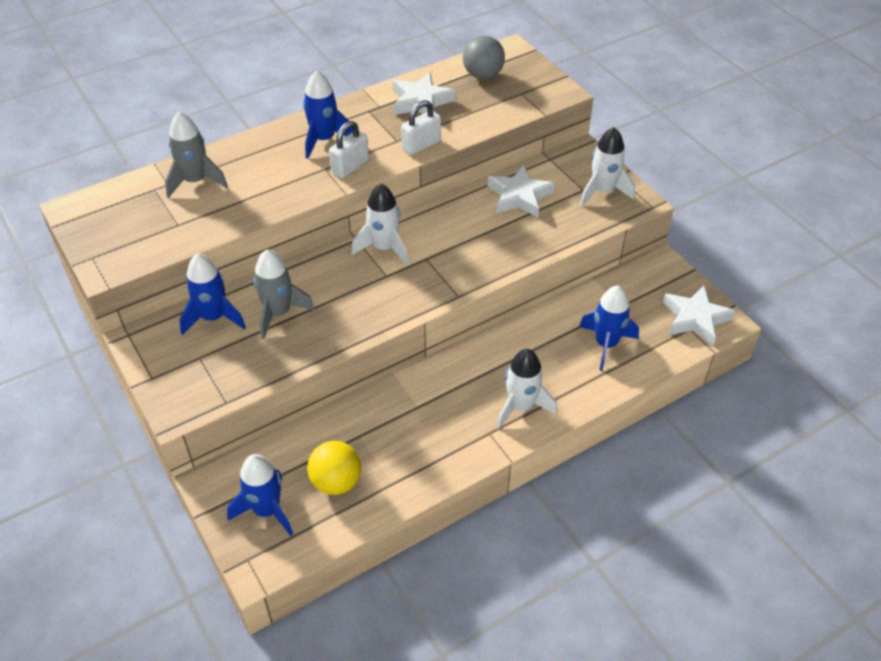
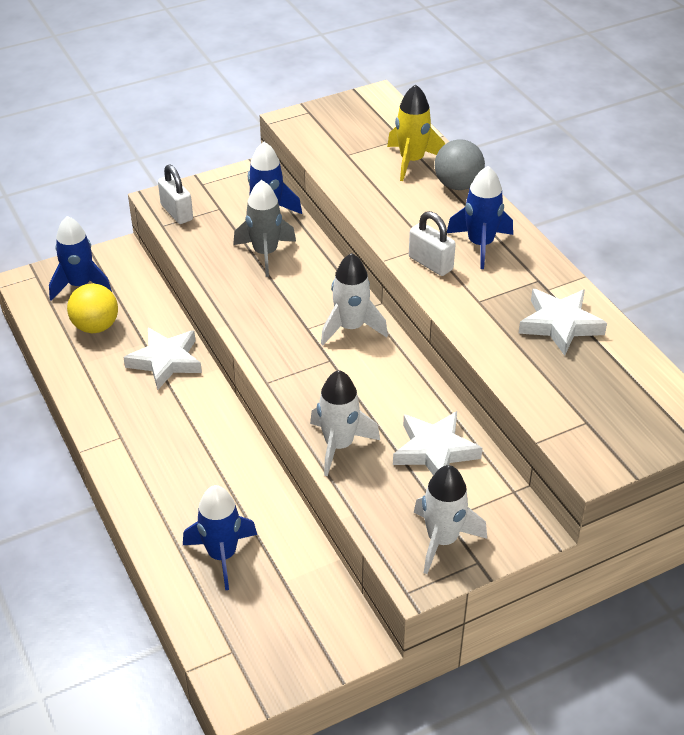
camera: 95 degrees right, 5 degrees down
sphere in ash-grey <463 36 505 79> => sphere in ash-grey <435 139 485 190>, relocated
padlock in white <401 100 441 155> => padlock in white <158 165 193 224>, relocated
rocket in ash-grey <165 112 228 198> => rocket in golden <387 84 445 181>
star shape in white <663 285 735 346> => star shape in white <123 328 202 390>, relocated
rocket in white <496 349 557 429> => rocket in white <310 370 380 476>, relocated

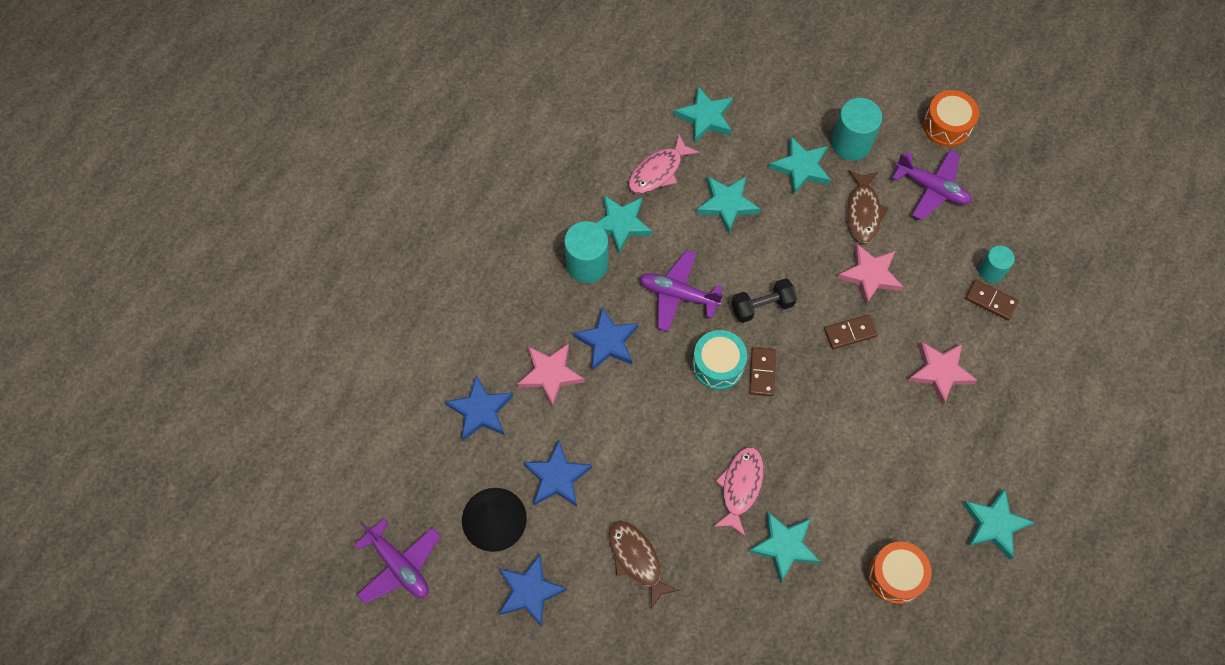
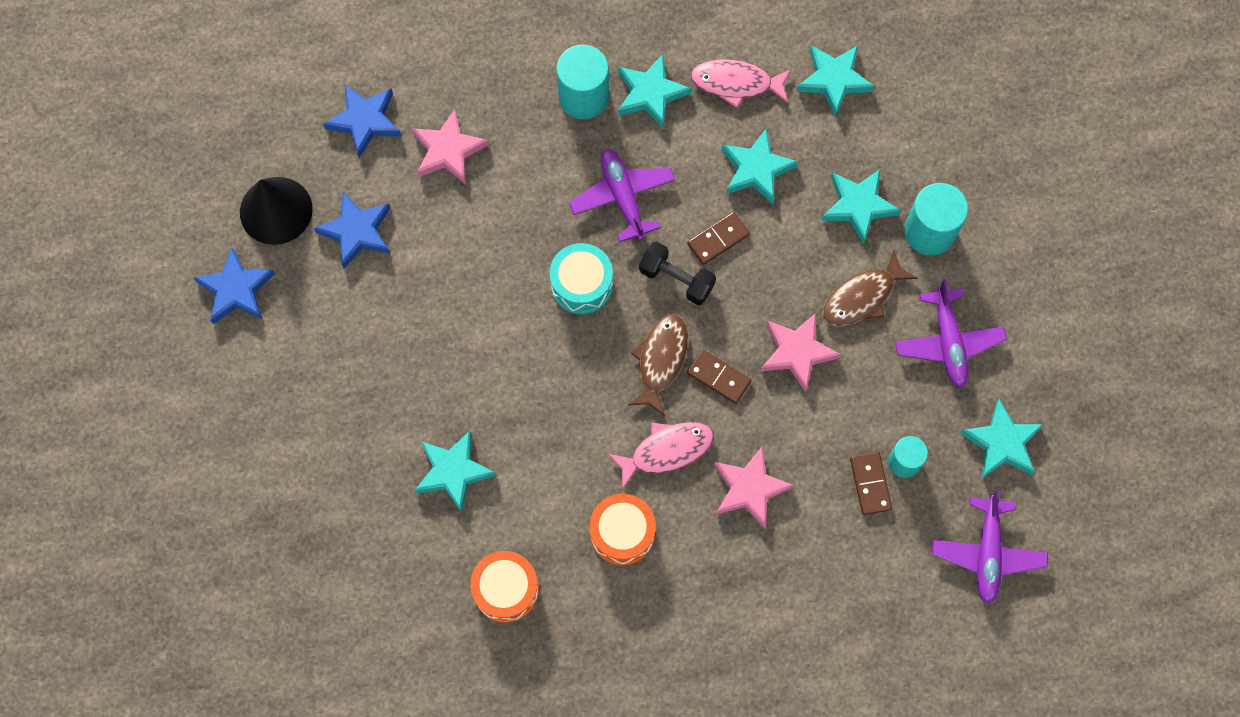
camera: 50 degrees right, 5 degrees up
drum in orange-coloured <923 90 979 147> => drum in orange-coloured <590 494 656 566>, relocated
star shape in royal blue <573 307 638 370> => nothing
domino piece in dark brown <749 347 776 396> => domino piece in dark brown <687 212 750 265>, relocated
fish in rosy <713 447 764 537> => fish in rosy <608 422 714 489>, relocated
star shape in teal <963 488 1035 559> => star shape in teal <960 399 1044 478>, relocated
aeroplane in purple <354 518 440 604> => aeroplane in purple <932 490 1048 604>, relocated
fish in dark brown <609 521 679 609> => fish in dark brown <628 314 688 416>, relocated

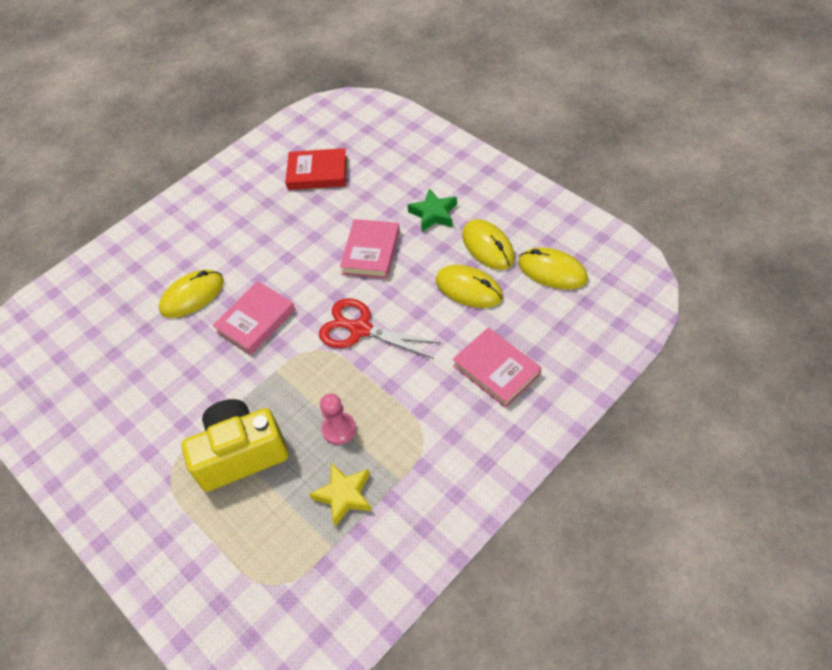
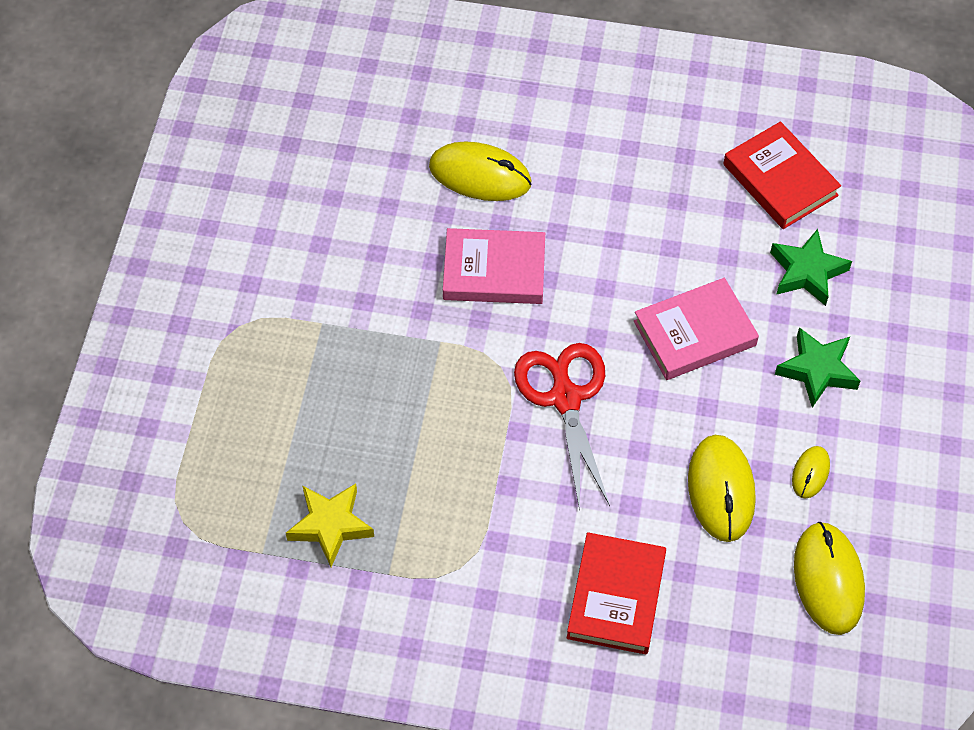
camera: 50 degrees right, 5 degrees up
mouse in golden <462 219 515 270> => mouse in golden <792 446 830 499>, x0.52
book in rosy <452 328 542 408> => book in crimson <567 532 666 655>
pawn in rosy <320 393 356 445> => nothing
photo camera in golden <182 399 288 492> => nothing
nothing => star shape in leaf-green <770 229 852 306>

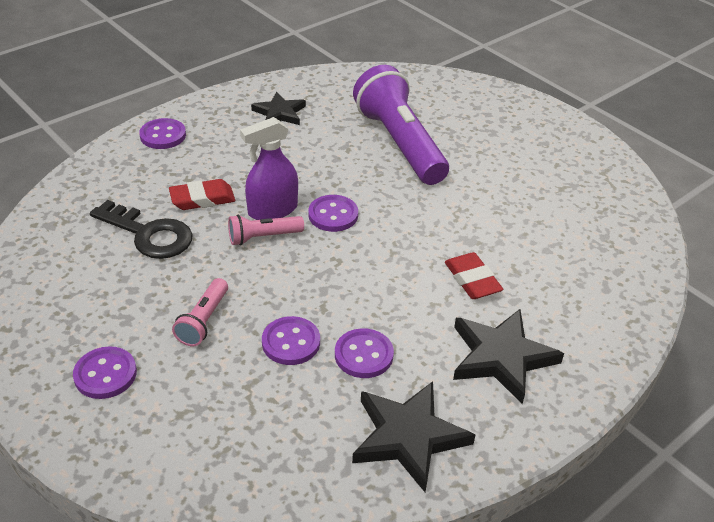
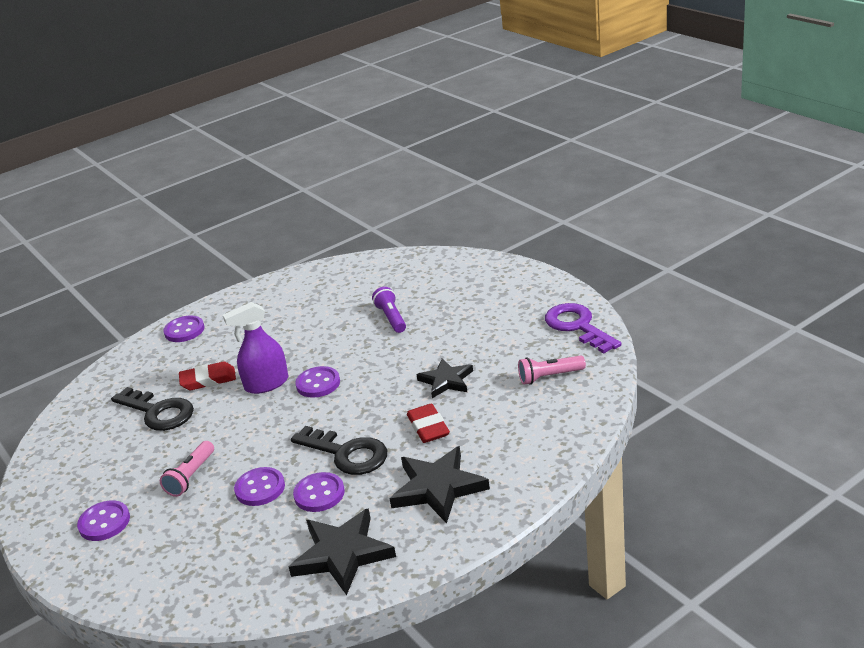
camera: 10 degrees right, 10 degrees down
flashlight in purple <353 65 449 185> => flashlight in purple <372 287 406 333>, x0.46
star shape in jet-black <251 92 306 125> => star shape in jet-black <416 359 473 398>, relocated
flashlight in rosy <228 215 304 246> => flashlight in rosy <518 356 586 385>, relocated
nothing => key in purple <545 303 621 354>
nothing => key in jet-black <291 426 387 475>

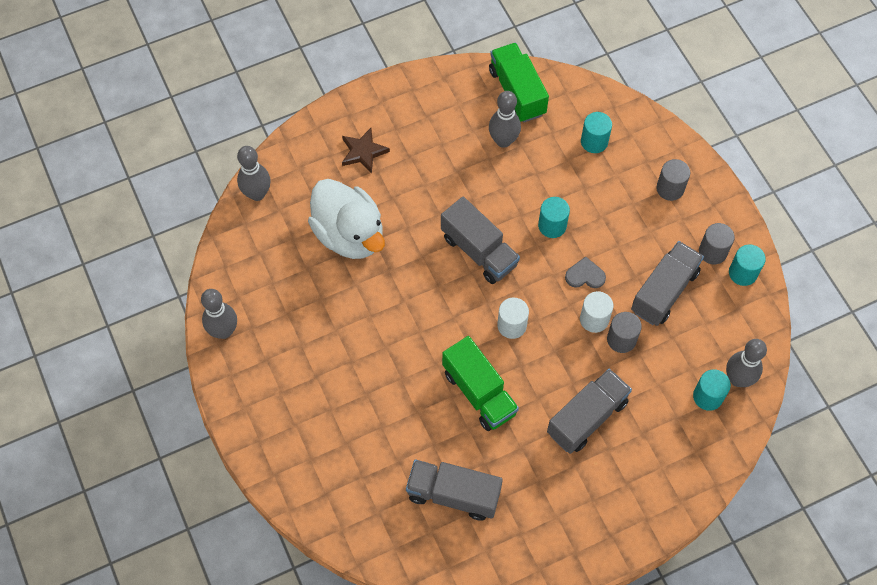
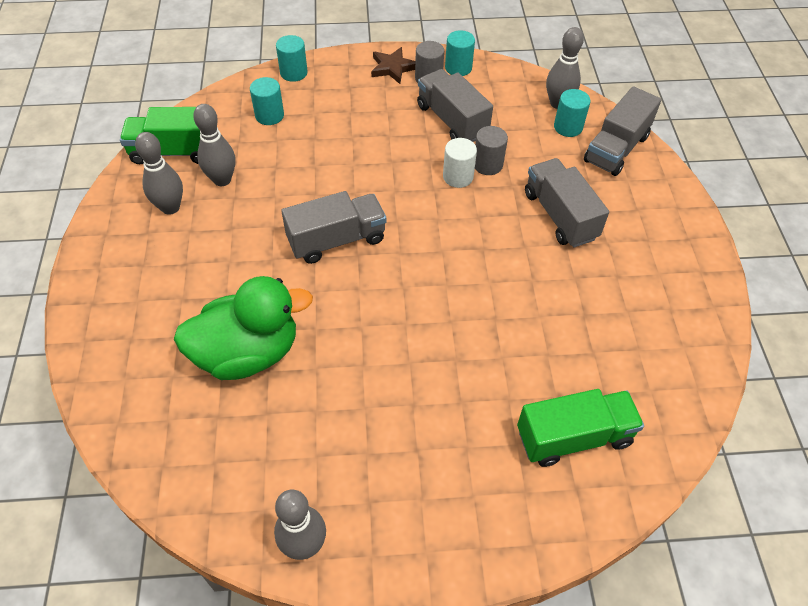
camera: 70 degrees left, 10 degrees down
star shape in dark brown <342 128 390 174> => star shape in dark brown <371 47 415 84>, relocated
skittle in ash-grey <237 146 271 201> => skittle in ash-grey <135 132 183 215>, relocated
cylinder in ash-grey <656 159 690 201> => nothing
rubber duck in white <308 179 385 259> => rubber duck in leaf-green <174 276 313 380>
cylinder in teal <538 197 570 238> => cylinder in teal <276 35 308 82>, relocated
heart in ash-grey <565 256 606 288> => nothing
cylinder in white <497 298 529 339> => nothing
toy truck in leaf-green <442 336 519 431> => toy truck in leaf-green <517 389 644 467>, relocated
toy truck in ash-grey <406 460 503 521> => toy truck in ash-grey <584 86 661 176>, relocated

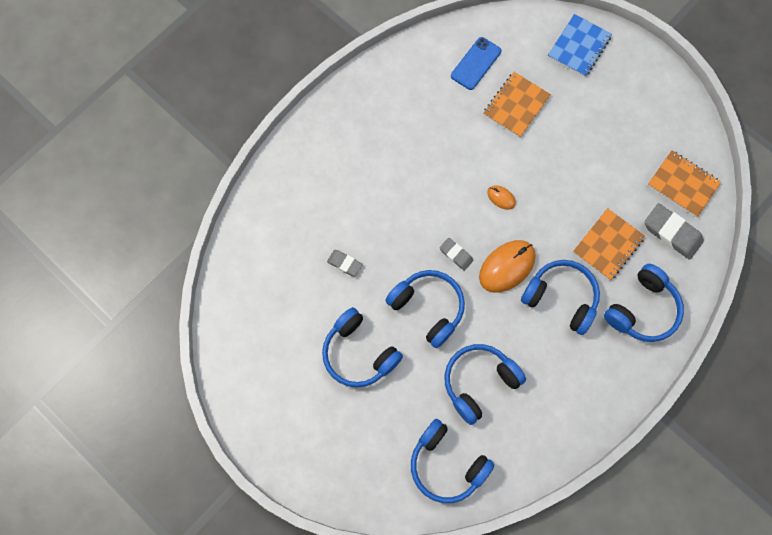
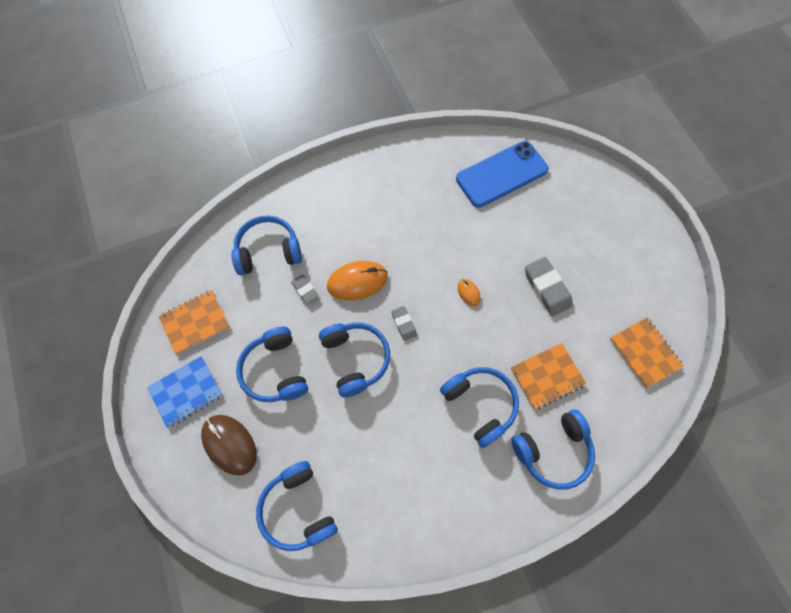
camera: 25 degrees right, 5 degrees down
notepad in royal blue <548 14 612 77> => notepad in royal blue <147 356 223 428>, relocated
smartphone in royal blue <451 37 501 90> => smartphone in royal blue <456 141 549 208>, x1.70
notepad in orange-coloured <483 72 551 138> => notepad in orange-coloured <159 290 230 354>, relocated
eraser in ash-grey <644 203 704 260> => eraser in ash-grey <525 257 573 316>, relocated
mouse in orange-coloured <479 240 536 293> => mouse in orange-coloured <327 261 388 300>, relocated
over-ear headphones in royal blue <444 344 526 425> => over-ear headphones in royal blue <231 215 302 275>, relocated
nothing => mouse in dark brown <201 415 257 476>

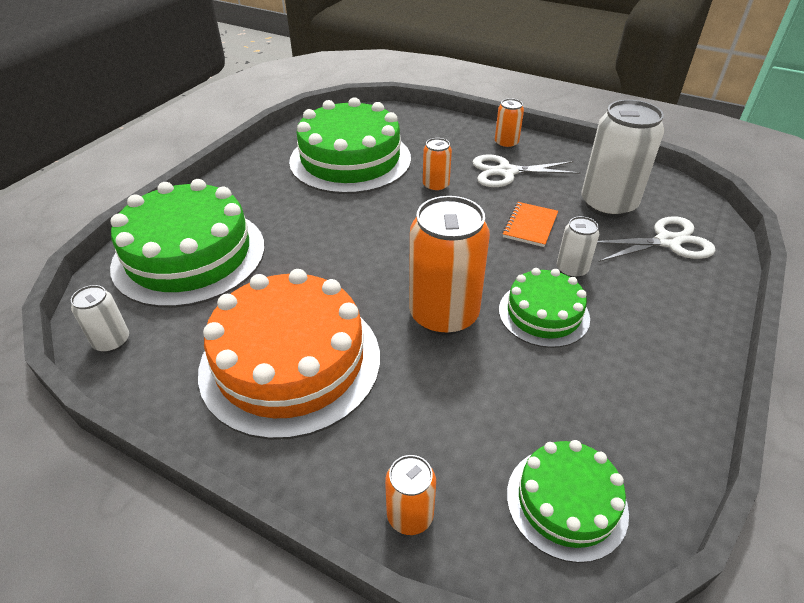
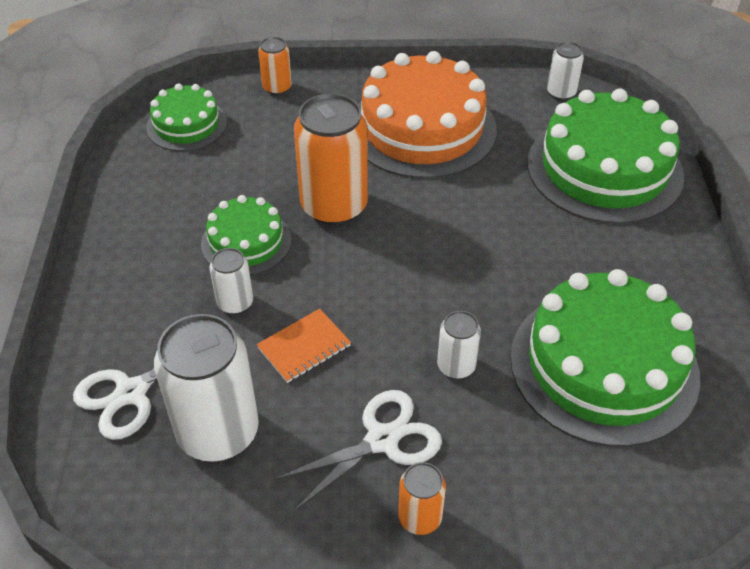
camera: 150 degrees right, 5 degrees up
soda can in orange-coloured <423 138 452 192> => soda can in white <437 311 481 379>
notepad in orange-coloured <502 202 558 247> => notepad in orange-coloured <257 309 351 383>, 60 degrees clockwise

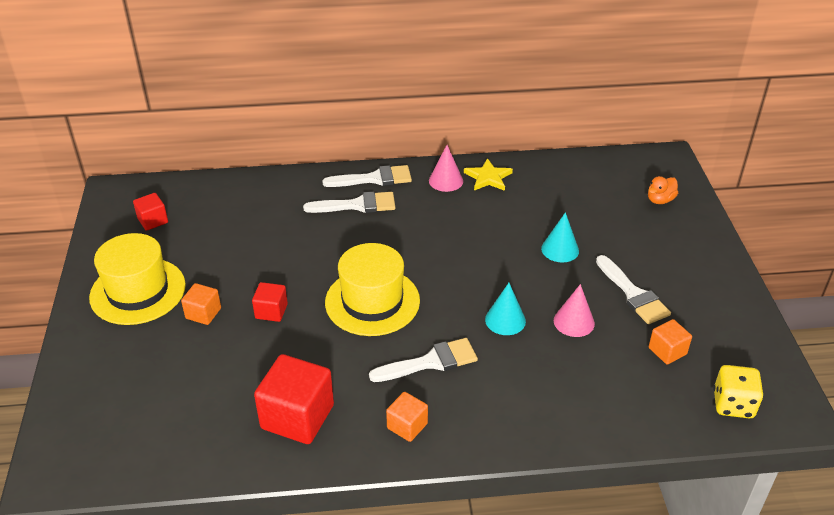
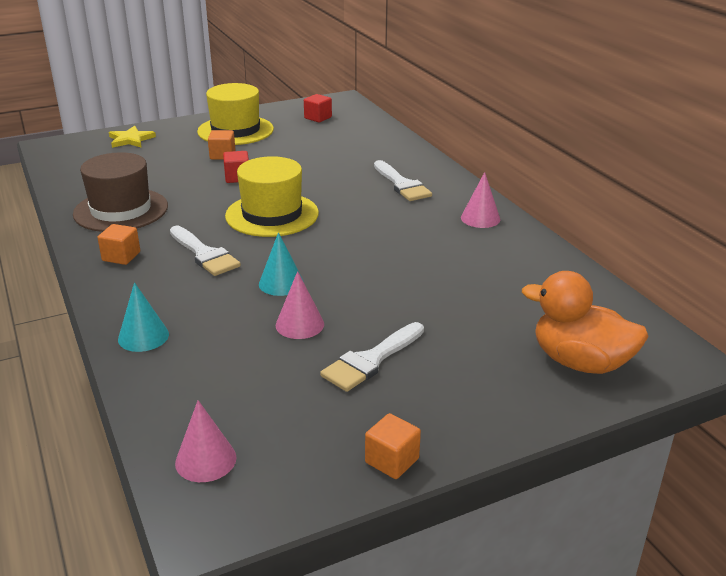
camera: 70 degrees right, 10 degrees down
star shape in golden <464 158 513 191> => star shape in golden <109 126 156 148>, relocated
paint brush in white <322 165 412 187> => nothing
rubber duck in orange-coloured <648 176 678 204> => rubber duck in orange-coloured <522 271 649 374>, x2.05
cone in teal <541 212 579 262> => cone in teal <118 282 169 352>, relocated
solid cube in orange-coloured <649 319 692 364> => solid cube in orange-coloured <365 413 421 479>, relocated
solid cube in crimson <254 354 334 444> => top hat in dark brown <73 152 168 232>
dice in golden <713 365 764 418> => cone in rosy <175 400 236 482>

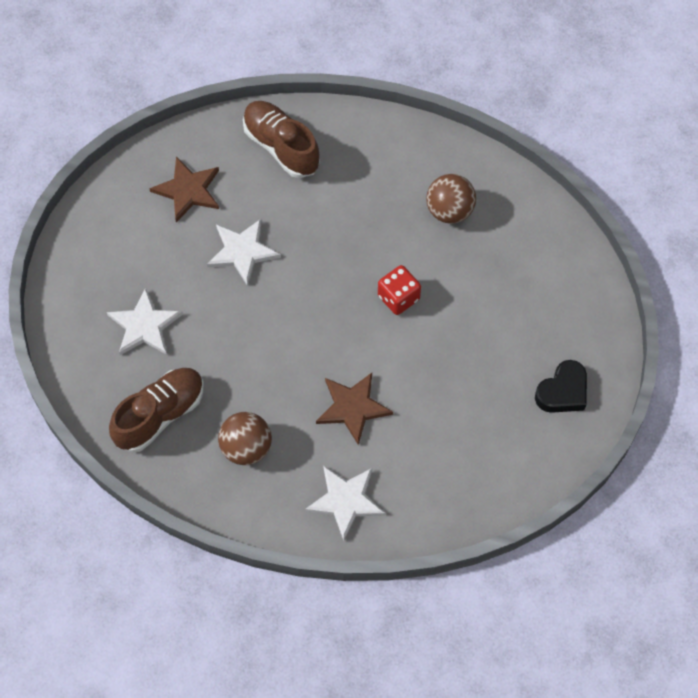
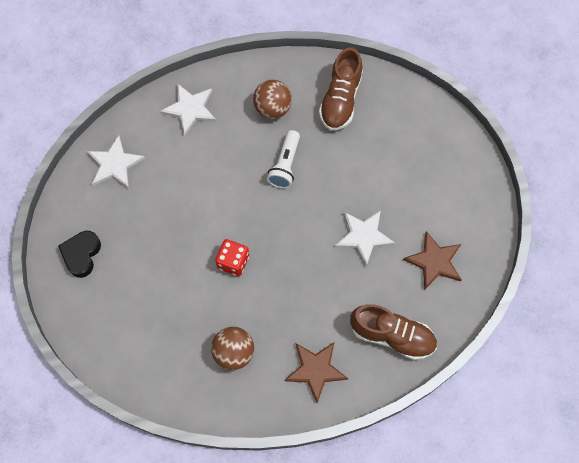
camera: 150 degrees right, 5 degrees up
star shape in white <107 288 183 355> => star shape in white <87 135 145 188>, relocated
star shape in dark brown <316 373 393 445> => star shape in dark brown <284 343 348 403>, relocated
nothing => flashlight in white <267 130 300 189>

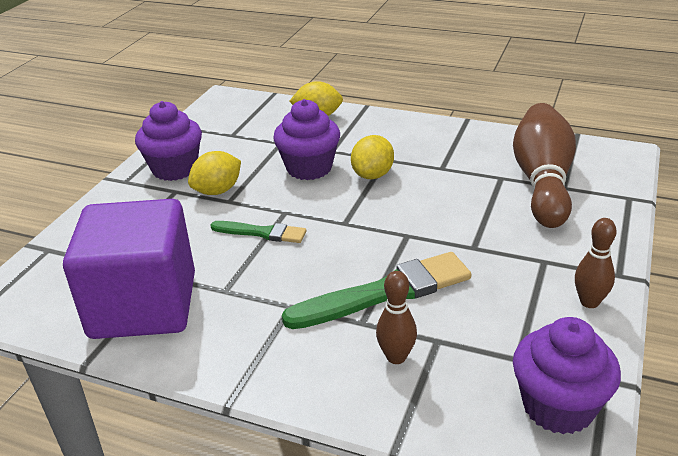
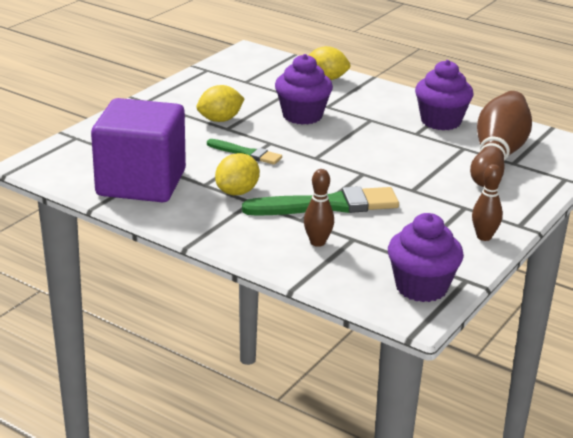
camera: 10 degrees right, 5 degrees down
muffin in purple <135 101 202 181> => muffin in purple <415 60 474 130>, relocated
citrus fruit in golden <351 135 394 179> => citrus fruit in golden <215 153 260 195>, relocated

